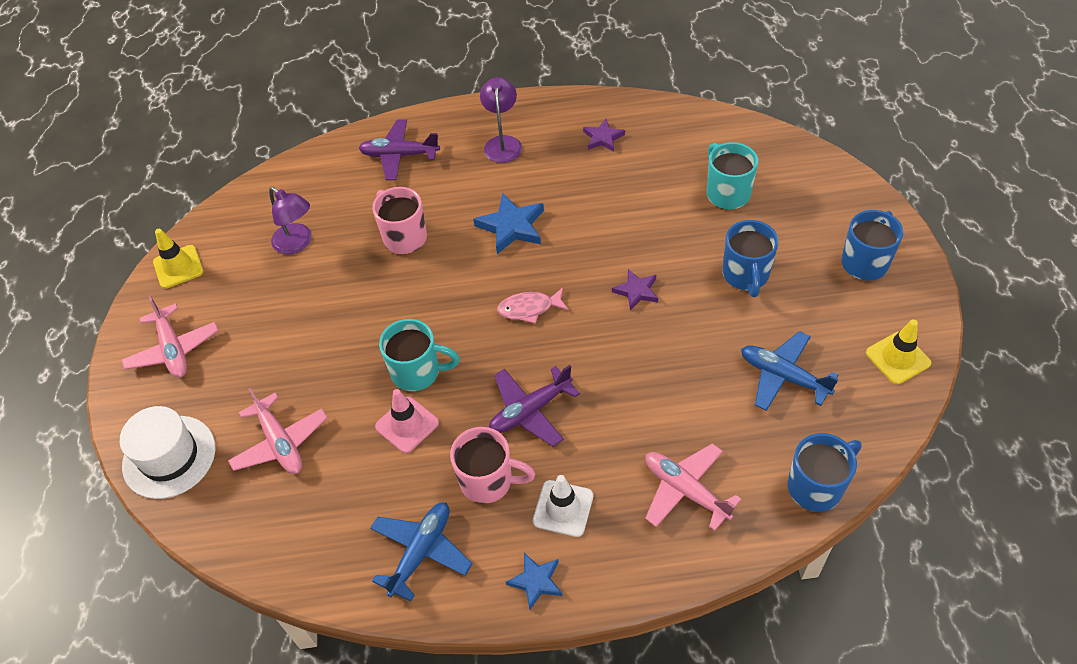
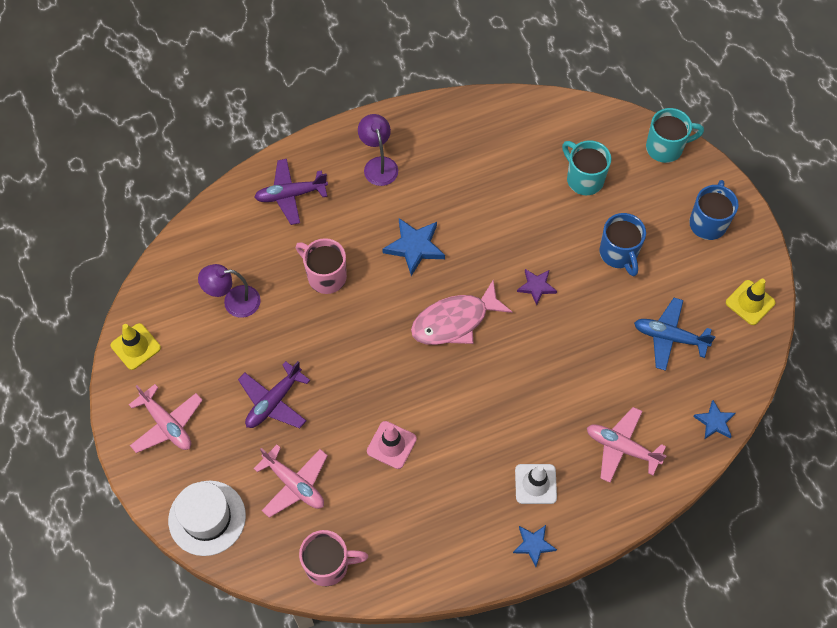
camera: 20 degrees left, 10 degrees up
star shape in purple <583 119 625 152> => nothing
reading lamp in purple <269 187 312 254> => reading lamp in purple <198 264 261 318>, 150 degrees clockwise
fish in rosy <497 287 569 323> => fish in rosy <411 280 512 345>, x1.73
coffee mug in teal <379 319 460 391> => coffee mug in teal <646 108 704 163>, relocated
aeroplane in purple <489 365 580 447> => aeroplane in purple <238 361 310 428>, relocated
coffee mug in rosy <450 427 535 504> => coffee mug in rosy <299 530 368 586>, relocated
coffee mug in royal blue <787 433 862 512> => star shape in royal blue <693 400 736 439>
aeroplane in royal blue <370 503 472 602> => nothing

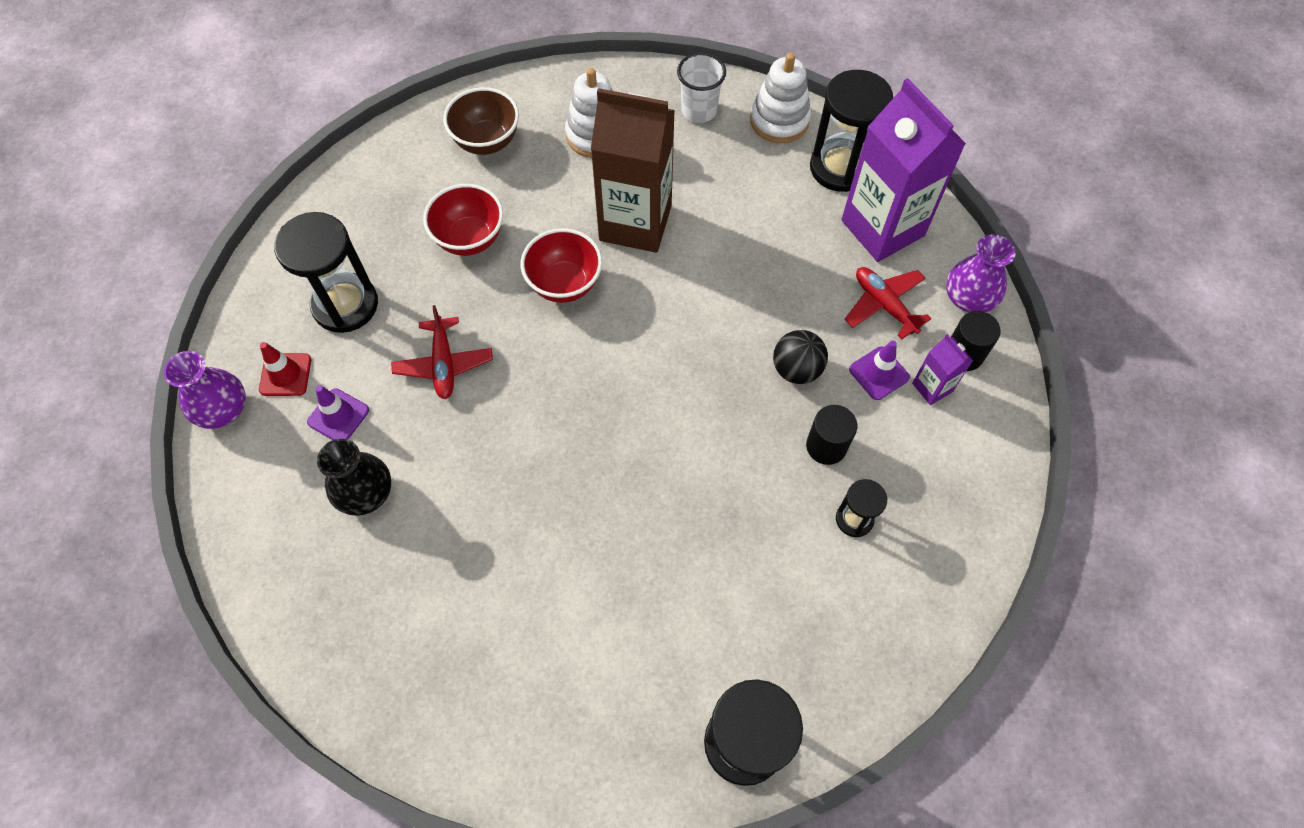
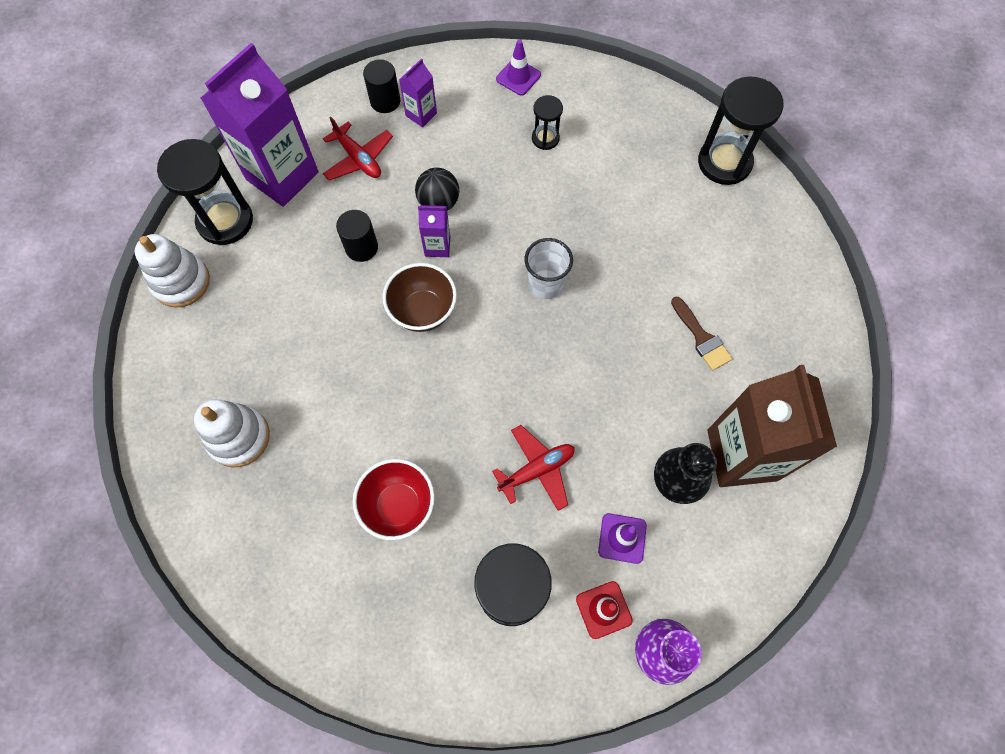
camera: 110 degrees left, 5 degrees up
cup in white <677 52 726 123> => cup in white <524 238 573 299>, relocated
deep dish in dark brown <443 87 519 155> => deep dish in dark brown <382 263 457 332>, relocated
milk carton in dark brown <591 88 675 253> => milk carton in dark brown <707 365 837 487>, relocated
deep dish in crimson <521 228 602 303> => nothing
vase in purple <946 234 1016 312> => nothing
aeroplane in crimson <844 267 932 339> => aeroplane in crimson <323 116 393 180>, 75 degrees counterclockwise
traffic cone in purple <849 341 910 400> => traffic cone in purple <496 39 541 96>, relocated
cylinder in jet-black <806 405 857 465> => cylinder in jet-black <336 210 378 262>, relocated
nothing => milk carton in purple <418 205 450 257>
nothing => paint brush in dark brown <671 296 732 371>

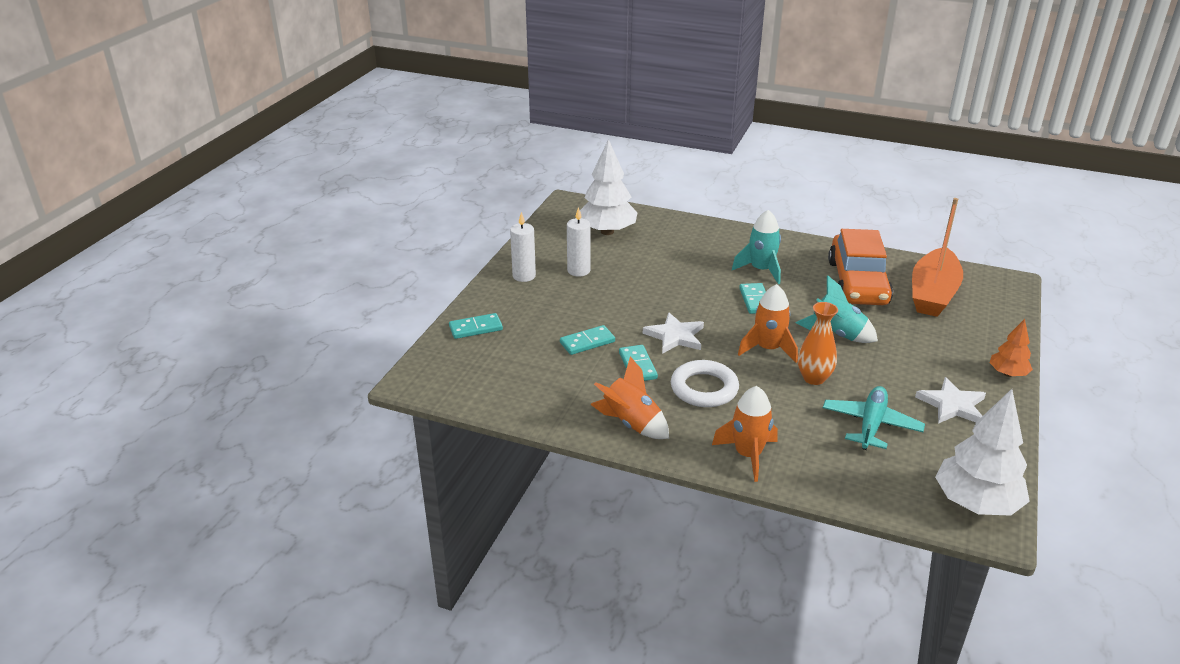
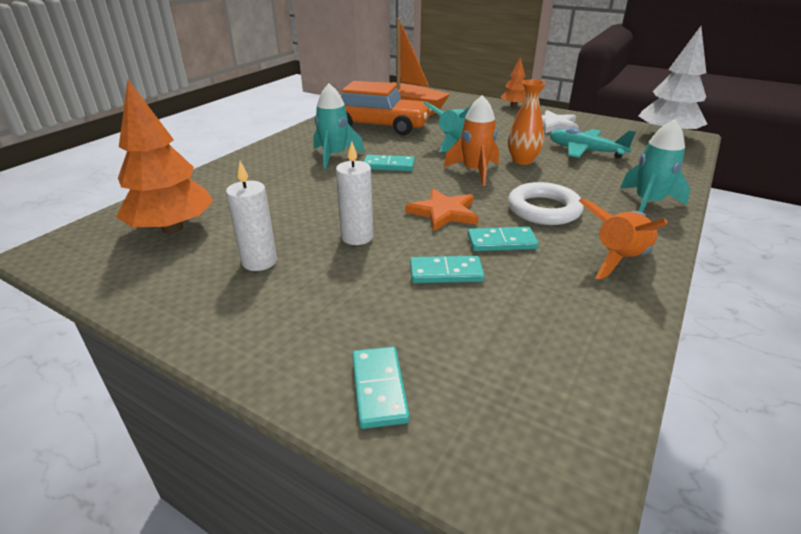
camera: 80 degrees left, 0 degrees up
fir tree in white <580 139 638 235> => fir tree in orange-coloured <116 80 213 234>
candle in white <510 212 536 282> => candle in white <336 141 373 245>, relocated
star shape in white <643 312 704 354> => star shape in orange-coloured <405 188 479 232>
domino piece in teal <560 325 615 355> => domino piece in teal <410 256 485 283>, 75 degrees counterclockwise
rocket in orange-coloured <712 386 778 482> => rocket in teal <620 119 690 212>

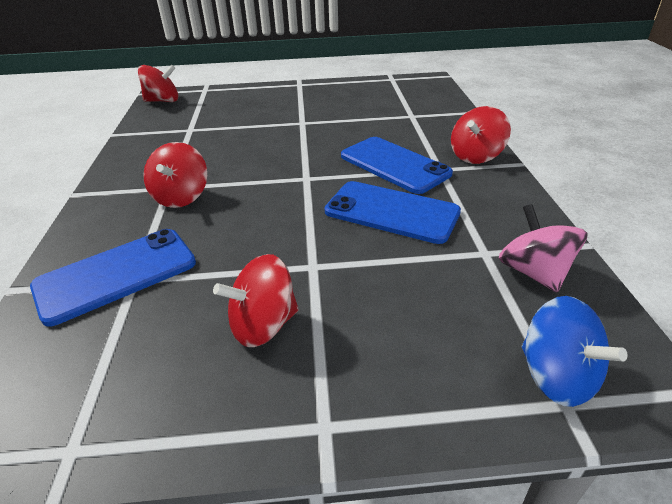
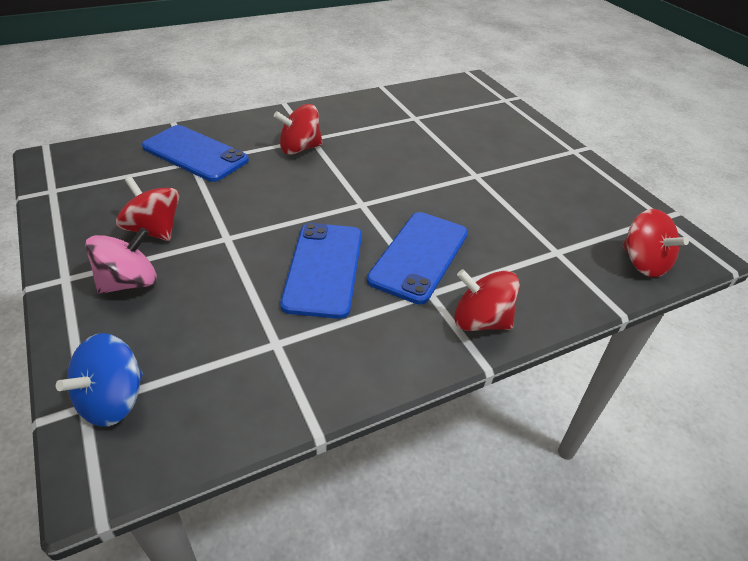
camera: 65 degrees right, 5 degrees up
spinning top in crimson <138 65 178 102> => spinning top in crimson <622 209 689 277>, relocated
spinning top in rosy <499 204 588 292> => spinning top in rosy <85 228 157 294>, relocated

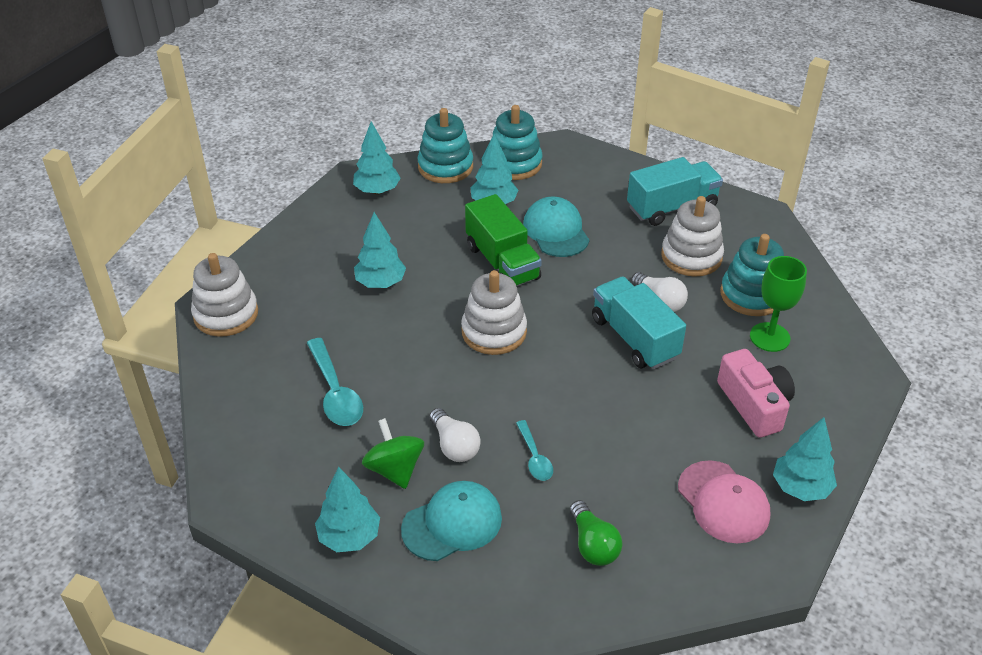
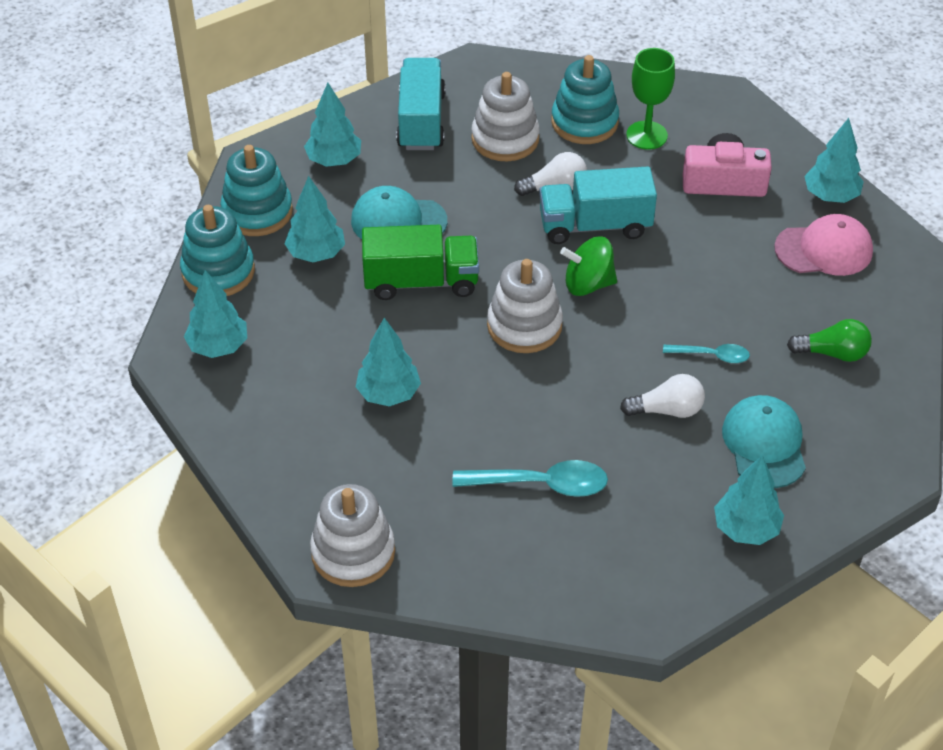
camera: 65 degrees left, 5 degrees up
spinning top in leaf-green <362 418 424 489> => spinning top in leaf-green <560 236 617 296>, relocated
nothing => fir tree in teal <304 83 361 167>

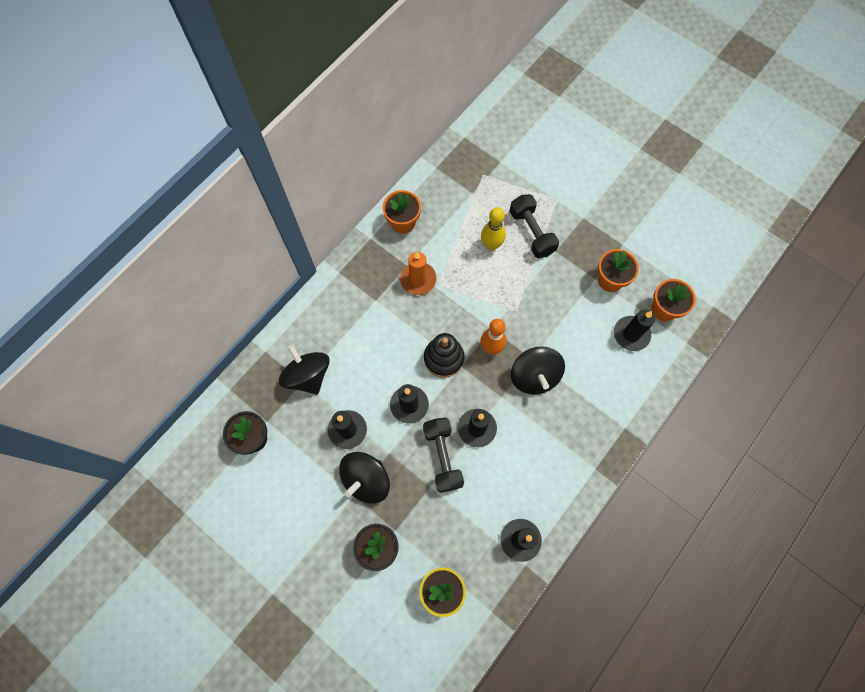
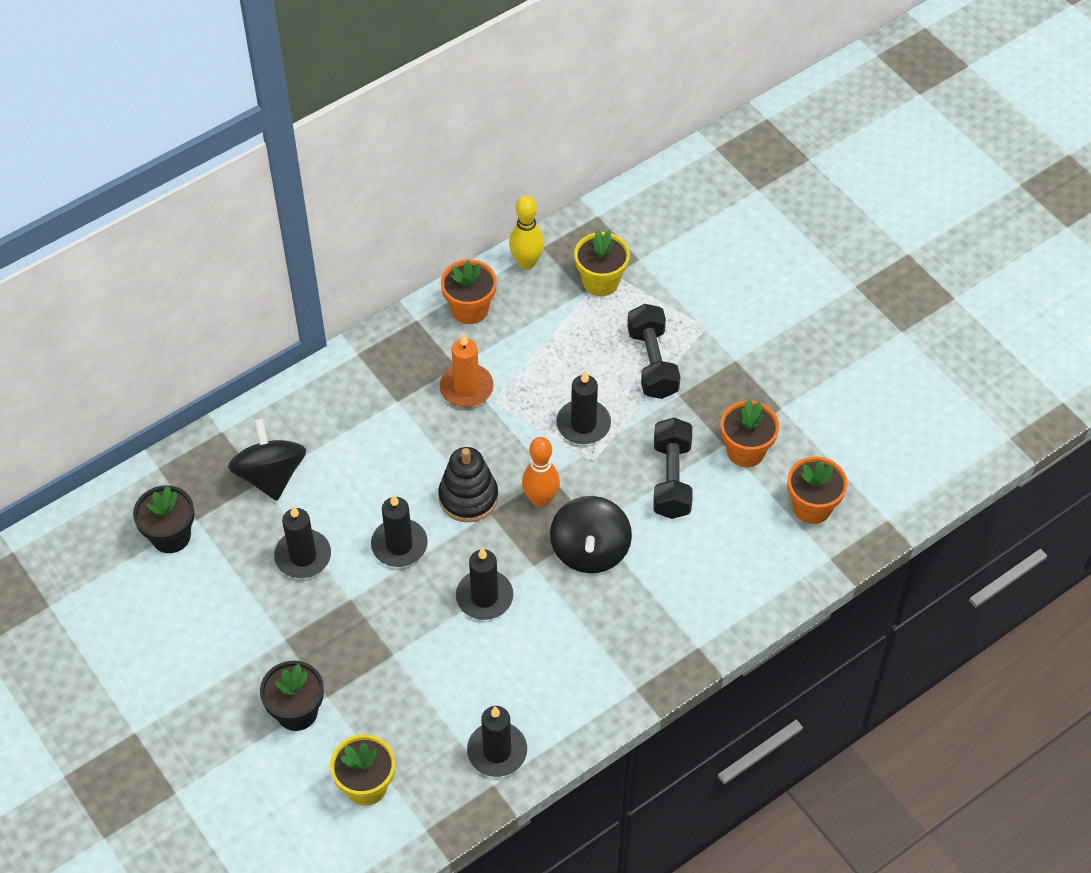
camera: 15 degrees right, 15 degrees down
skittle in golden <481 207 506 251> => skittle in golden <509 195 544 270>, relocated
candle in jet-black <614 309 655 351> => candle in jet-black <556 371 611 444>, relocated
free weight in jet-black <423 417 464 493> => free weight in jet-black <653 418 692 519>, relocated
spinning top in jet-black <339 452 390 504> => nothing
nothing => potted plant in golden <574 230 630 296>

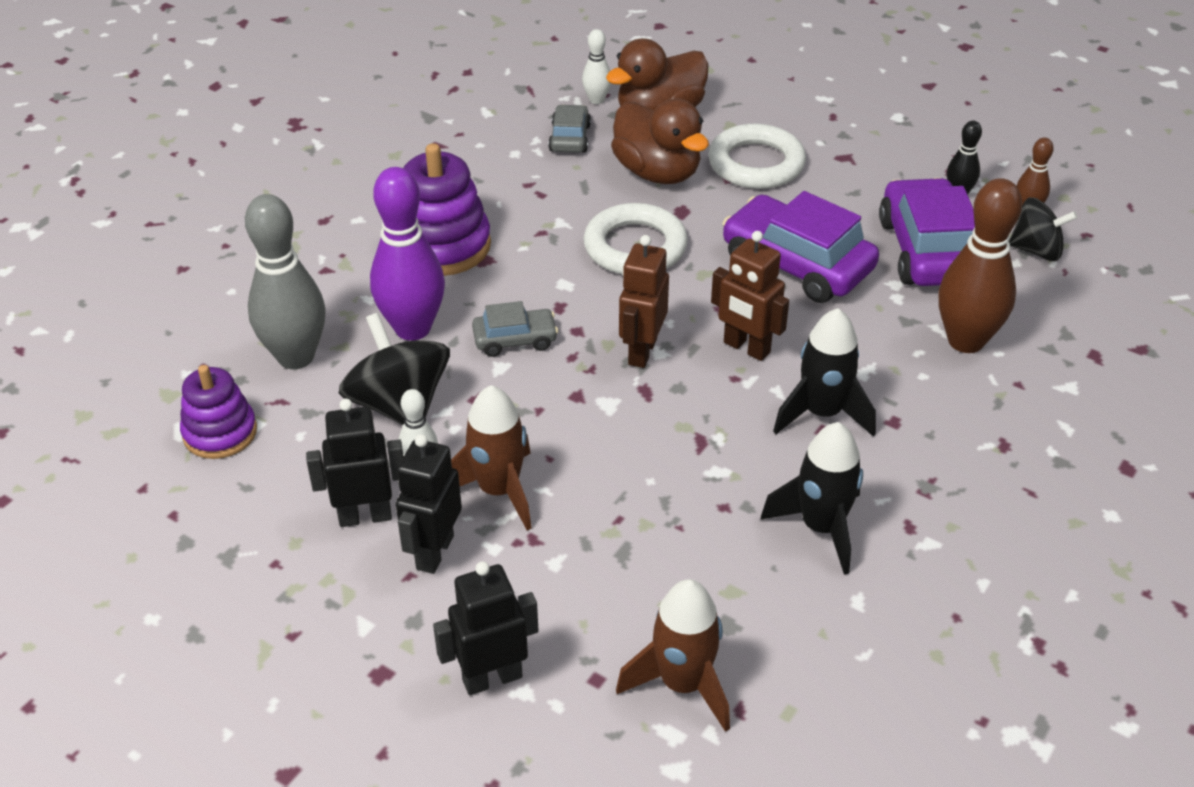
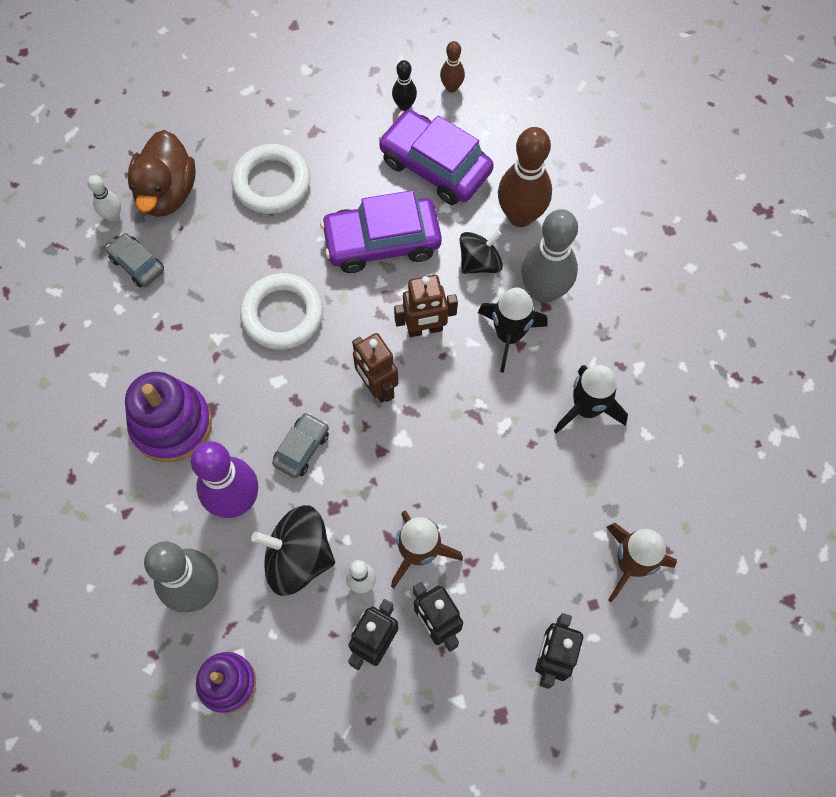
camera: 50 degrees left, 25 degrees up
rubber duck in dark brown <611 98 709 184> => nothing
spinning top in jet-black <1009 197 1078 261> => spinning top in jet-black <459 230 503 274>, relocated
nothing => skittle in ash-grey <521 209 578 303>

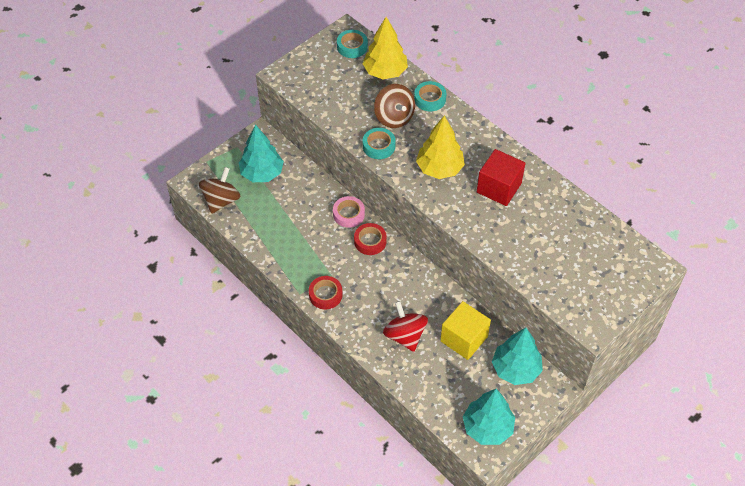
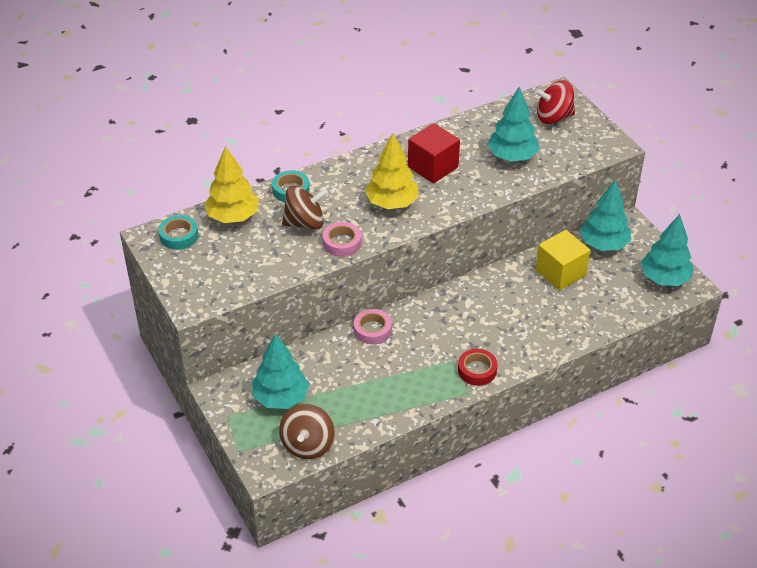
camera: 75 degrees left, 10 degrees down
sticky tape in teal <363 128 396 159> => sticky tape in rosy <323 222 361 257>
spinning top in dark brown <199 167 241 214> => spinning top in dark brown <279 404 334 459>, 120 degrees counterclockwise
sticky tape in crimson <354 223 387 255> => nothing
spinning top in crimson <383 301 428 352> => spinning top in crimson <535 80 575 124>, relocated
nothing => fir tree in teal <487 87 539 161>

